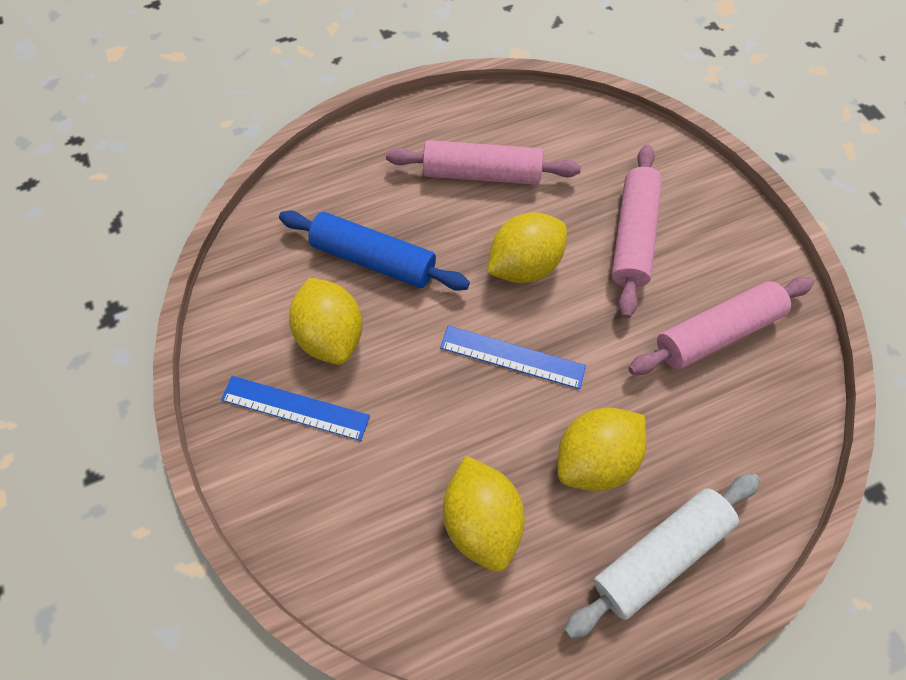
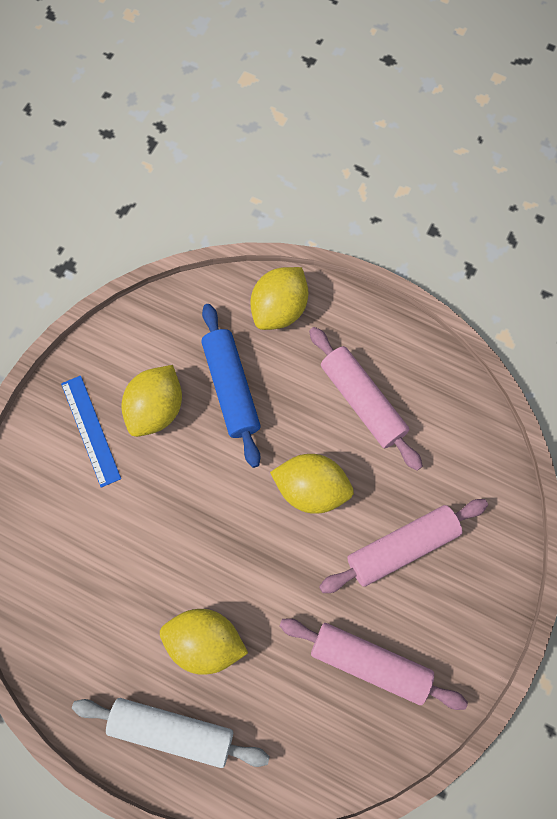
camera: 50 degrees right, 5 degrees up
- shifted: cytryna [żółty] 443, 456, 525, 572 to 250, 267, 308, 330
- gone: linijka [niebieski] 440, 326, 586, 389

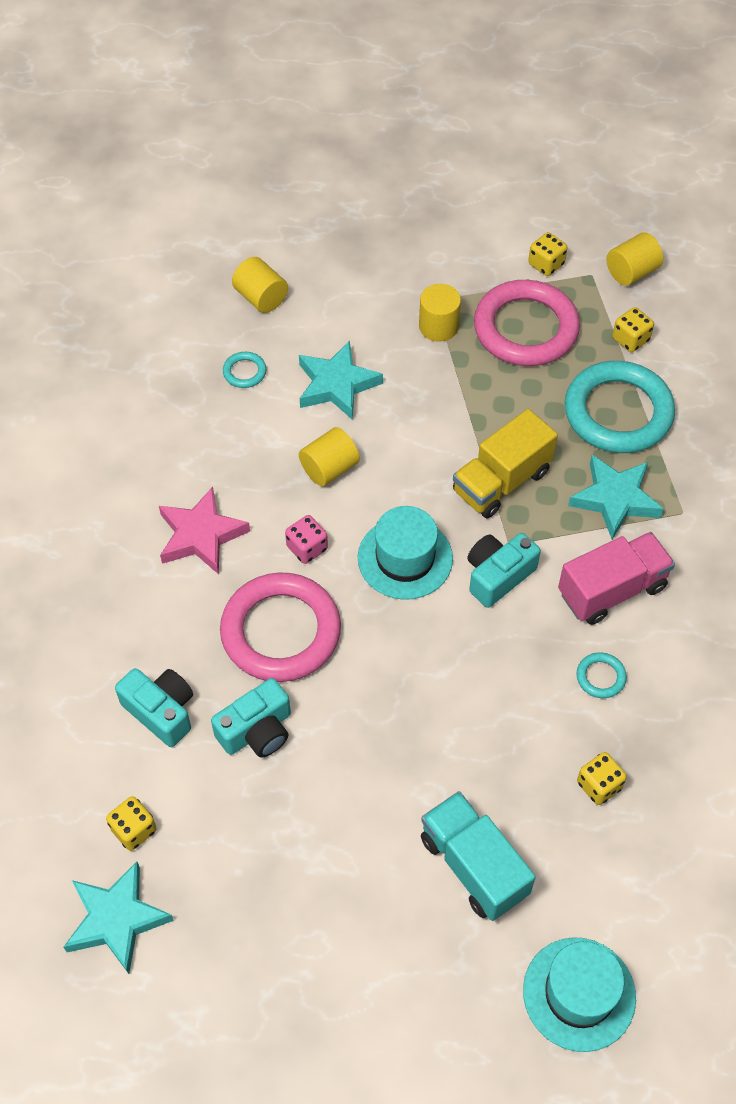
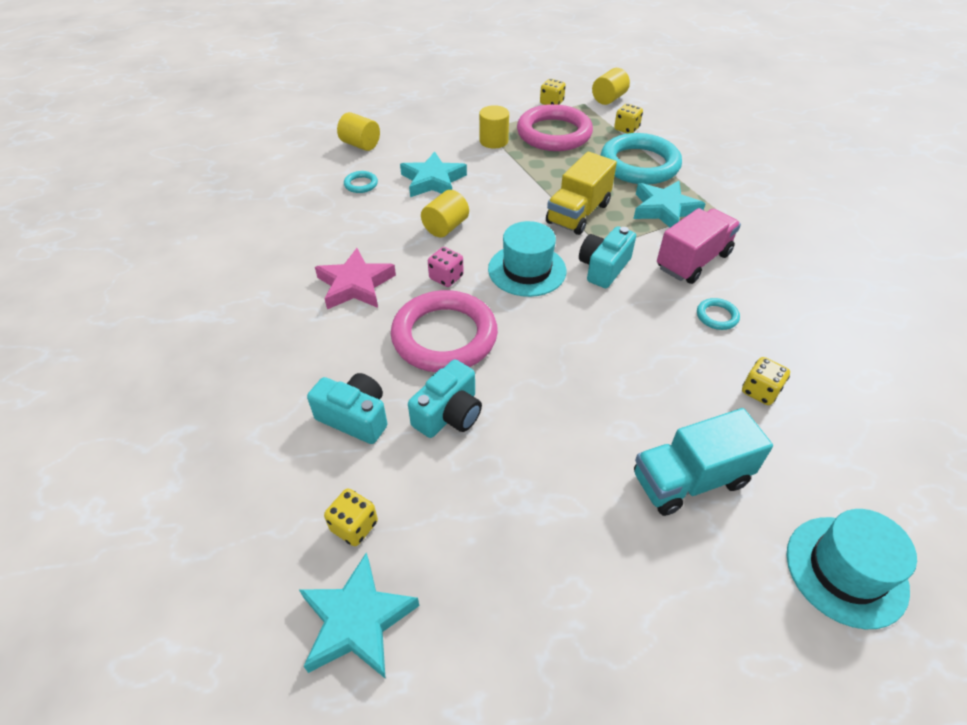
camera: 15 degrees left, 10 degrees down
- rotated: ciężarówka [turkusowy] 421, 791, 536, 921 = 634, 408, 773, 516 60 degrees counterclockwise

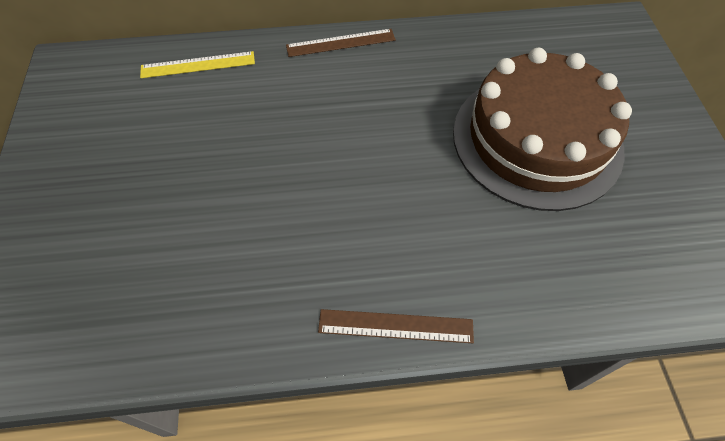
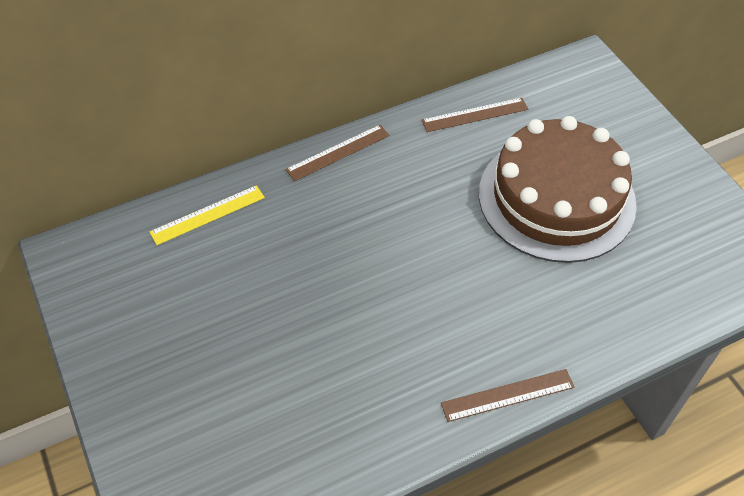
camera: 20 degrees left, 5 degrees down
- new: linijka [brązowy] 422, 98, 528, 132

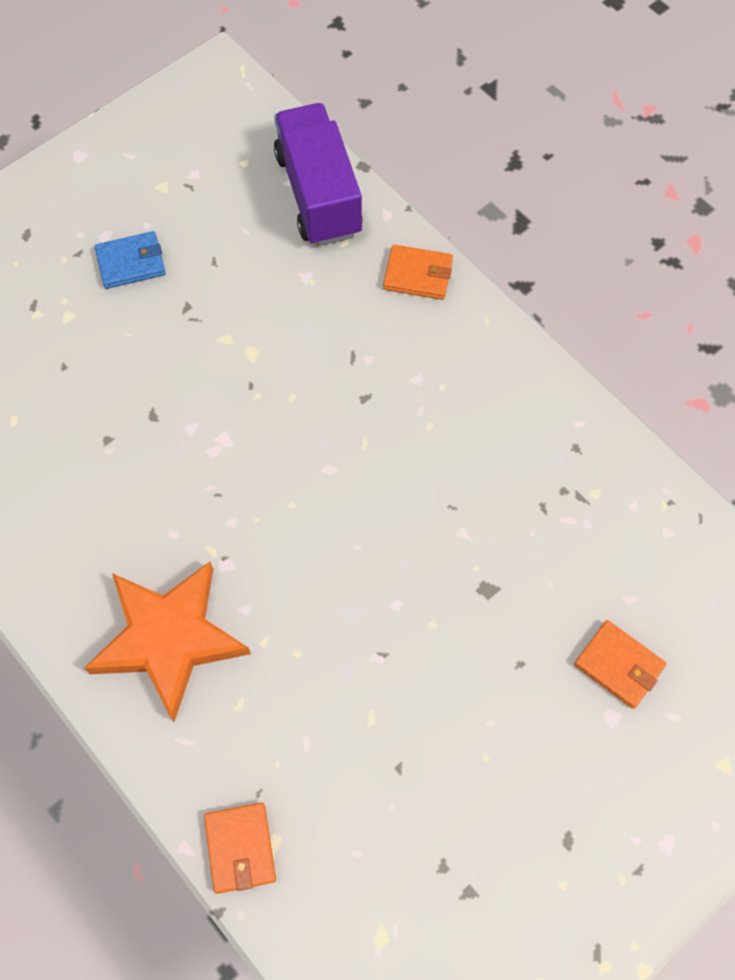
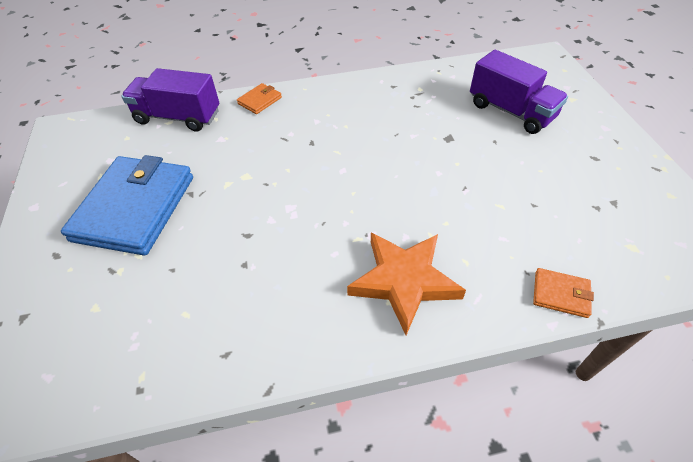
camera: 60 degrees left, 15 degrees down
- scaled: portfel [niebieski] 95, 231, 166, 289 = 61, 155, 193, 255 x2.41
- swapped: portfel [pomarańczowy] 574, 620, 666, 709 to ciężarówka [fioletowy] 470, 50, 568, 134

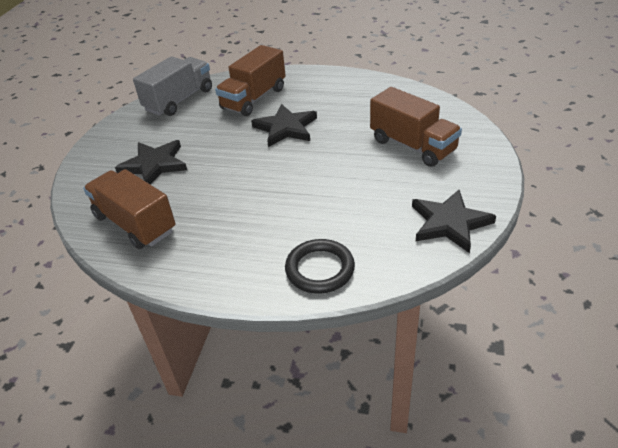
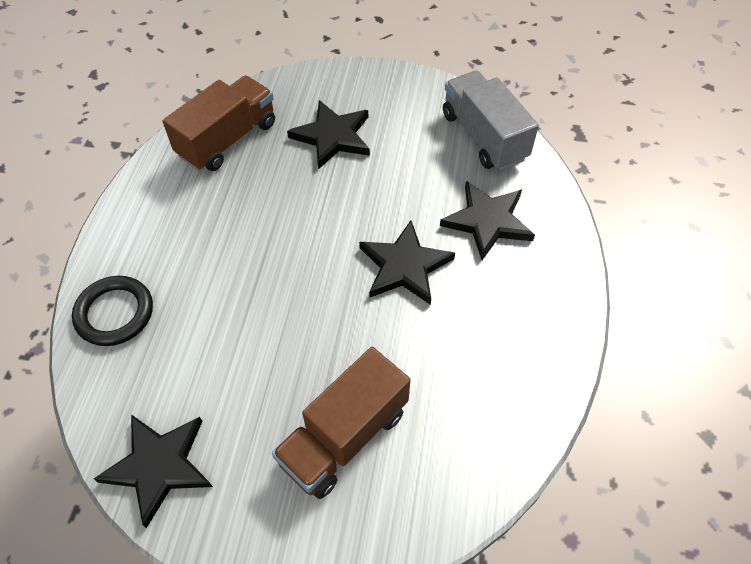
camera: 85 degrees right, 15 degrees up
- swapped: ciężarówka [brązowy] 215, 45, 286, 116 to gwiazda [czarny] 440, 181, 535, 260
- rotated: ciężarówka [szary] 133, 56, 212, 116 = 443, 71, 539, 171 150 degrees counterclockwise

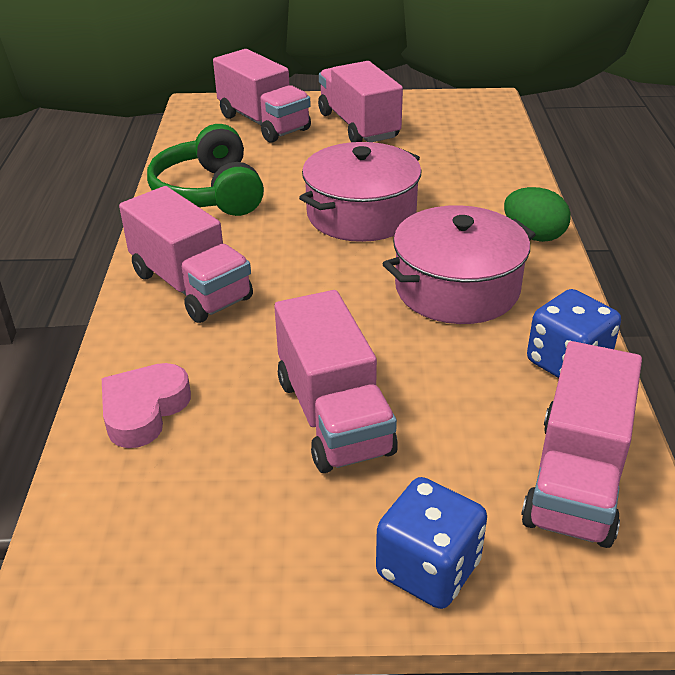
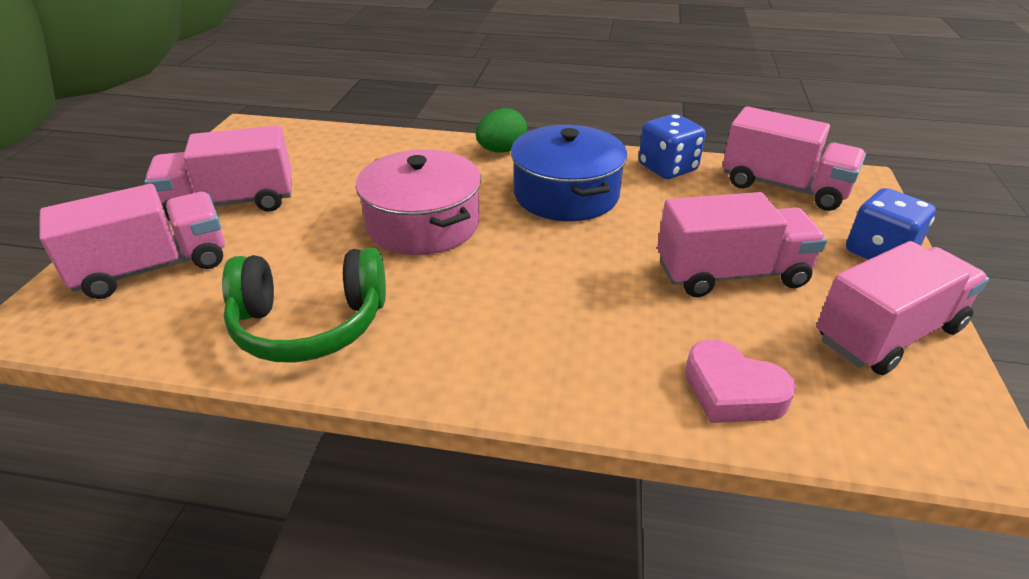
camera: 80 degrees left, 0 degrees up
- repainted: garnek [różowy] 383, 205, 536, 324 to garnek [niebieski] 511, 125, 627, 221
- shifted: ciężarówka [różowy] 119, 186, 253, 323 to 817, 241, 989, 375

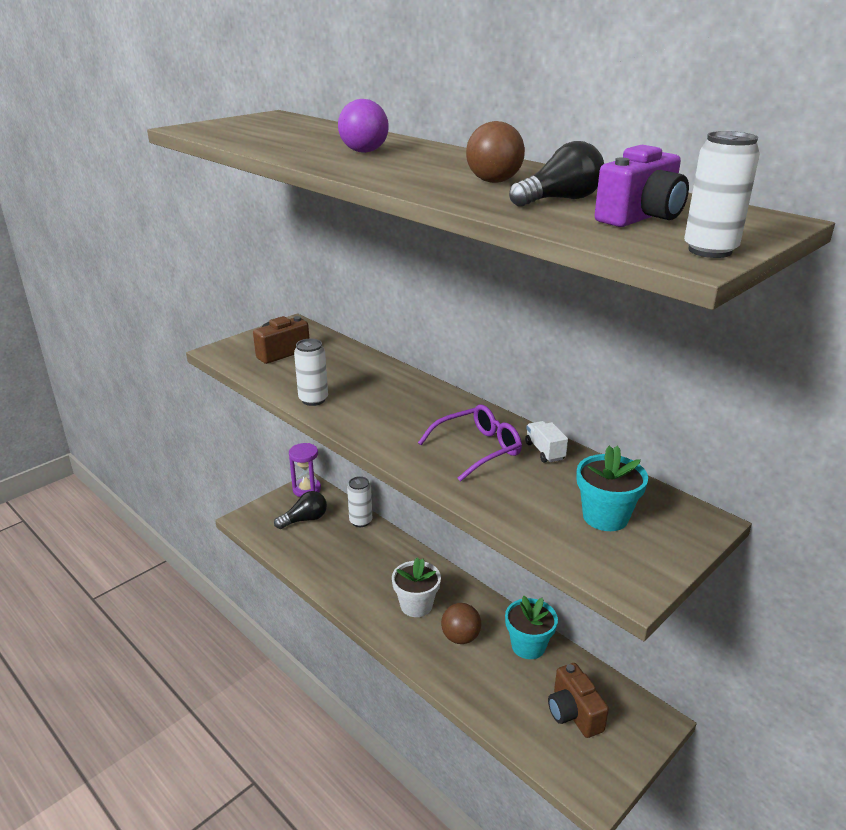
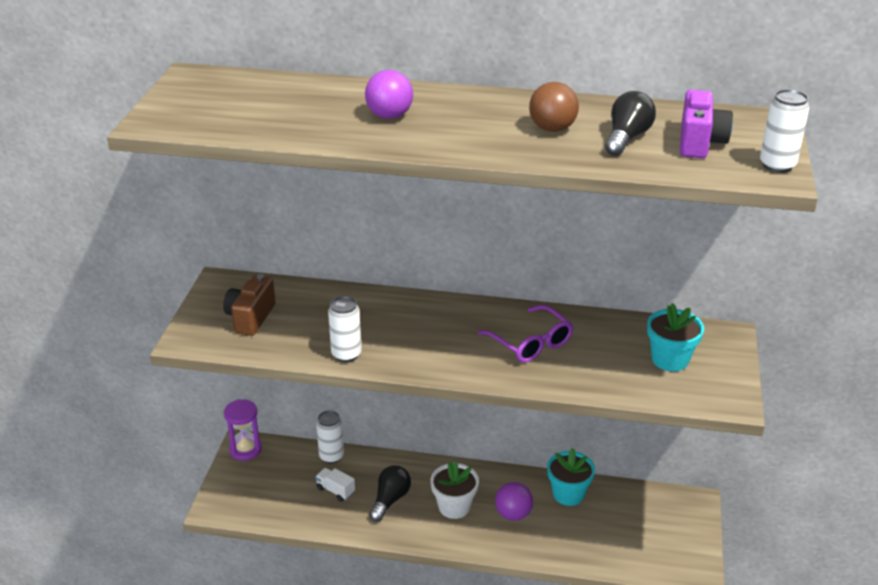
camera: 35 degrees left, 5 degrees up
- shifted: ciężarówka [biały] 525, 421, 568, 463 to 315, 468, 355, 502
- shifted: żarówka [czarny] 274, 491, 327, 529 to 369, 465, 411, 522
- rotated: okulary [fioletowy] 418, 405, 522, 482 = 478, 305, 574, 363 120 degrees clockwise
- repainted: piłka [brązowy] 441, 603, 481, 644 to piłka [fioletowy] 495, 482, 533, 521
- gone: aparat fotograficzny [brązowy] 548, 663, 609, 738

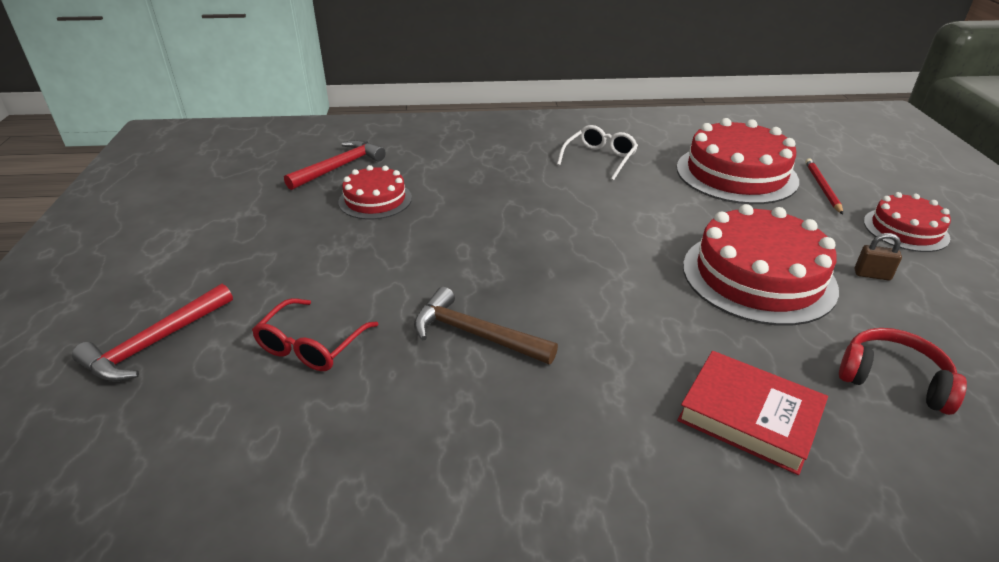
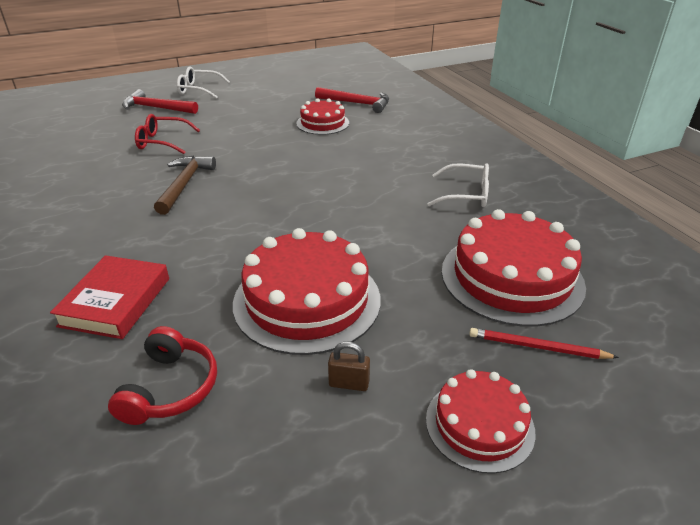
camera: 70 degrees right, 0 degrees up
- new: okulary [biały] 177, 67, 230, 99
- rotated: kłódka [brązowy] 854, 233, 902, 280 = 328, 342, 370, 391 75 degrees counterclockwise
- rotated: ołówek [czerwony] 805, 158, 843, 214 = 469, 328, 619, 359 150 degrees counterclockwise

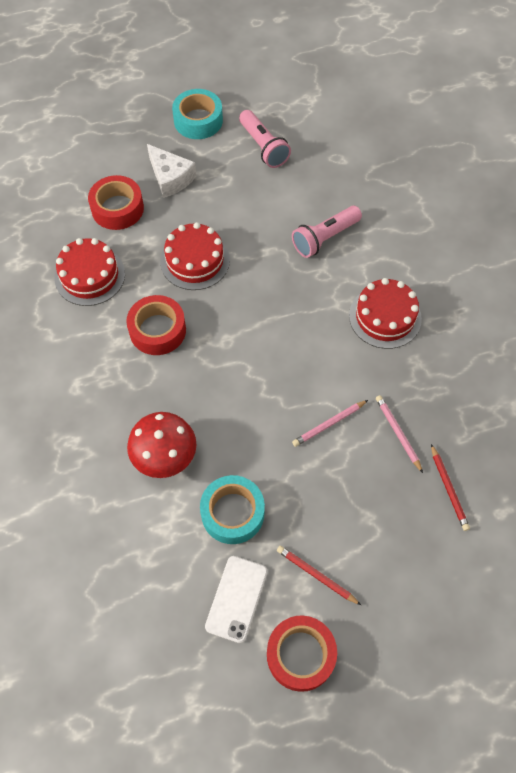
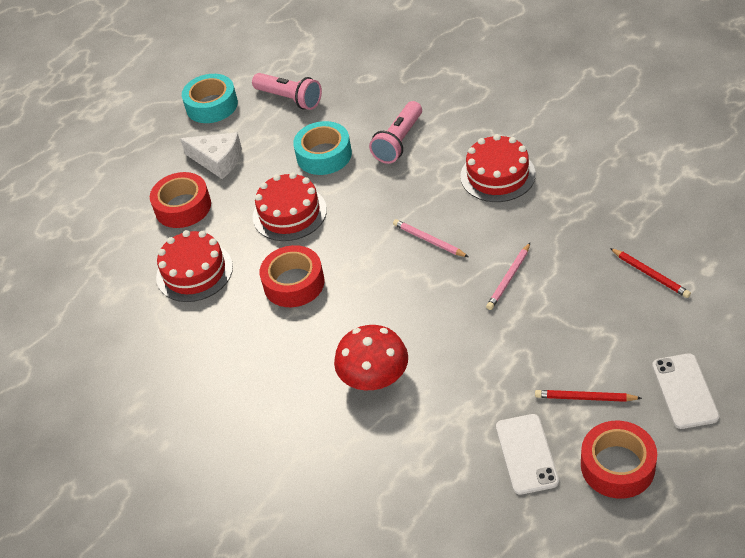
camera: 20 degrees left, 15 degrees down
- shifted: taśma klejąca [turkusowy] 200, 475, 265, 544 to 293, 121, 352, 175
- shifted: ołówek [różowy] 376, 395, 423, 473 to 393, 219, 468, 257
- new: telefon [biały] 652, 353, 720, 429

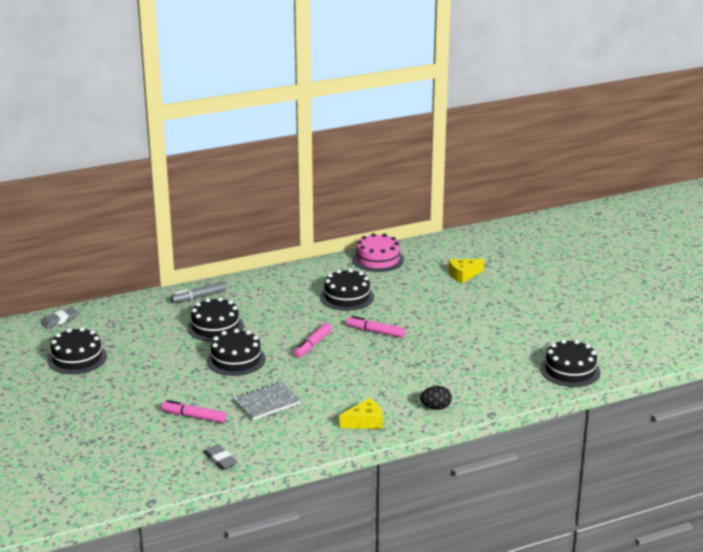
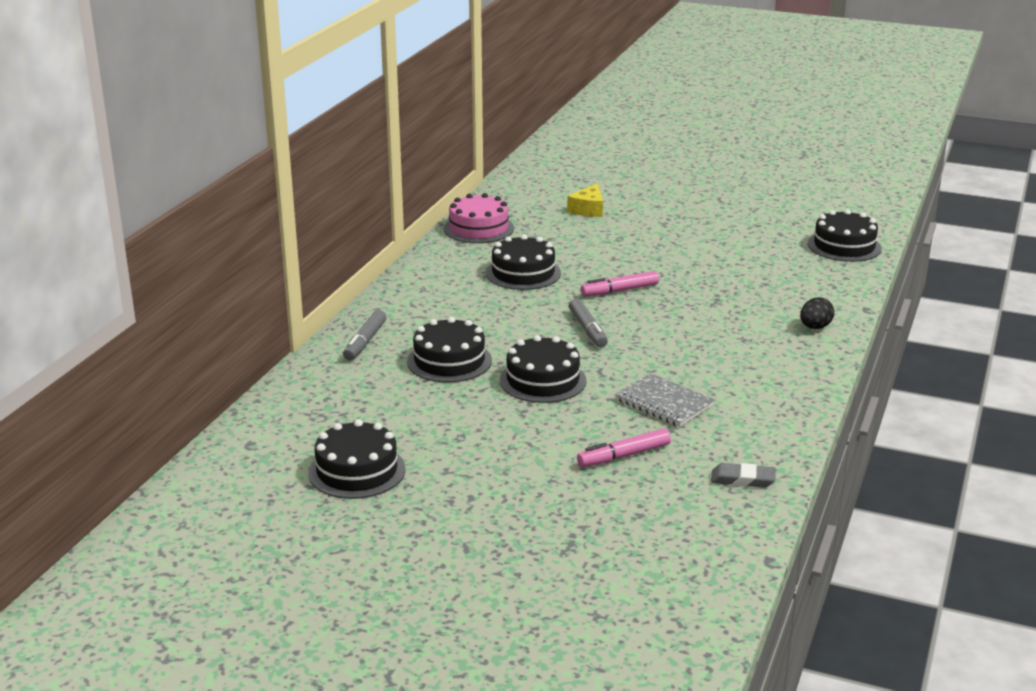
camera: 45 degrees left, 0 degrees up
- repainted: flamaster [różowy] 294, 323, 332, 358 to flamaster [szary] 569, 298, 608, 347
- rotated: zeszyt [szary] 233, 382, 301, 420 = 616, 373, 715, 427 60 degrees counterclockwise
- gone: gumka do mazania [szary] 41, 308, 78, 329
- gone: ser [żółty] 339, 398, 383, 429

